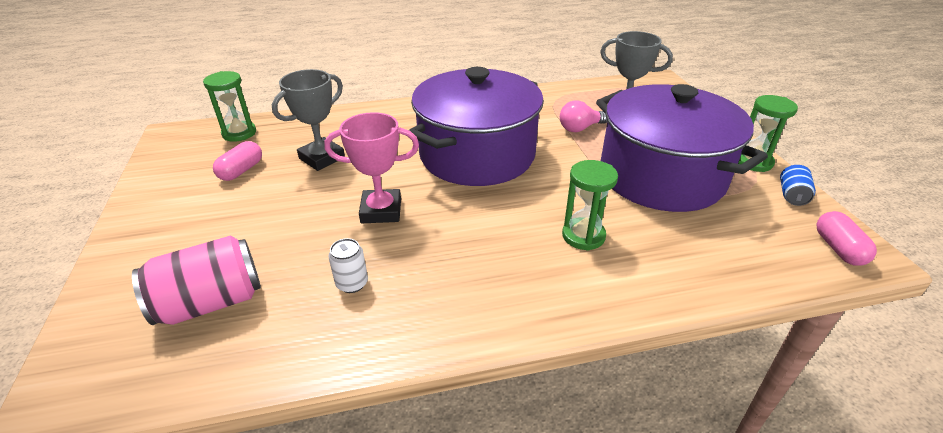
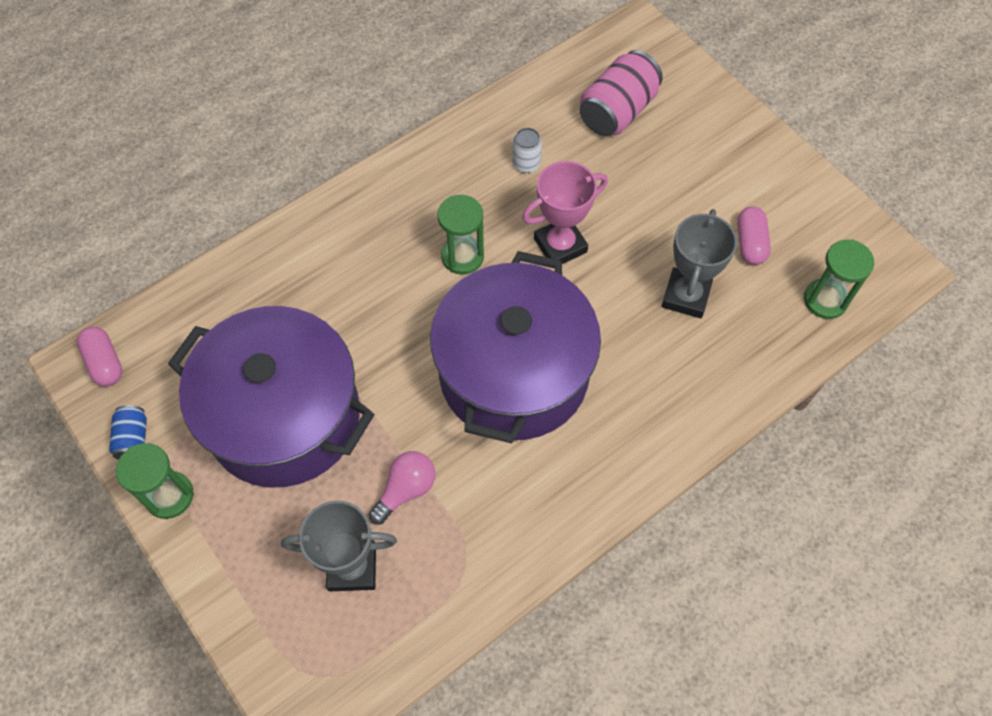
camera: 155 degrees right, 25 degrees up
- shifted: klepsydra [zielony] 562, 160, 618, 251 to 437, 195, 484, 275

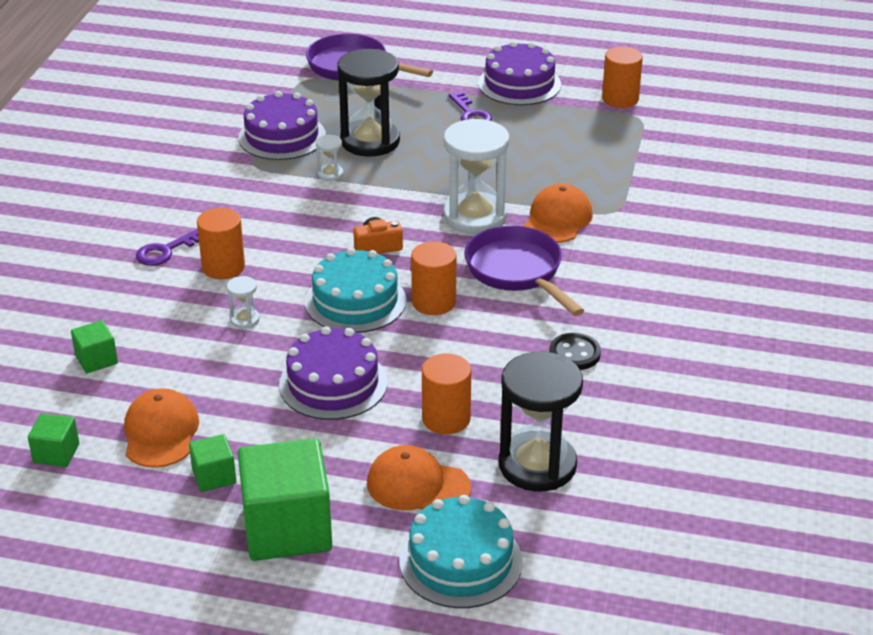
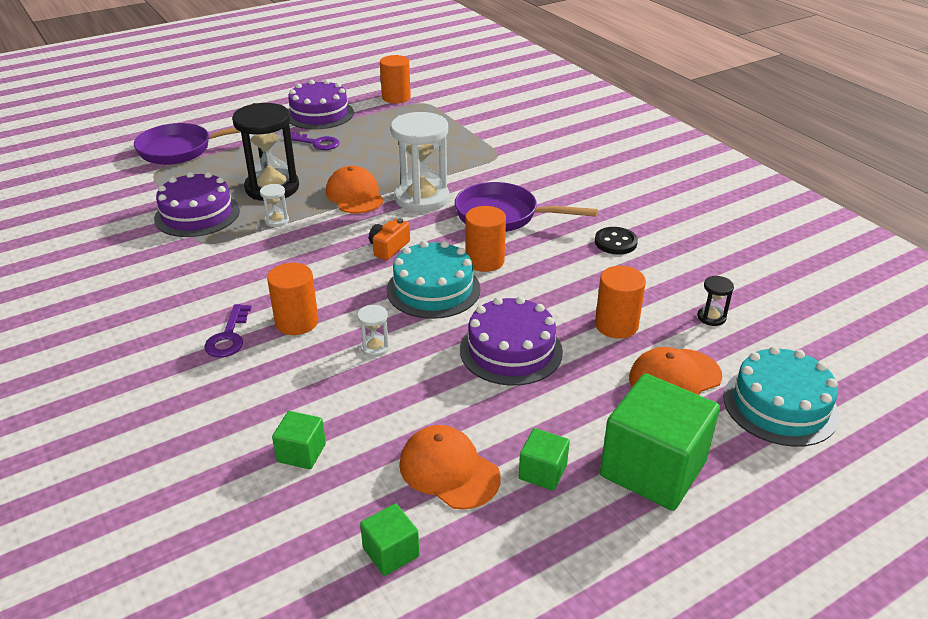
camera: 45 degrees left, 0 degrees up
- shifted: czapka [pomarańczowy] 524, 184, 593, 243 to 326, 166, 384, 213
- scaled: klepsydra [czarny] 499, 352, 583, 492 = 698, 276, 734, 326 x0.42

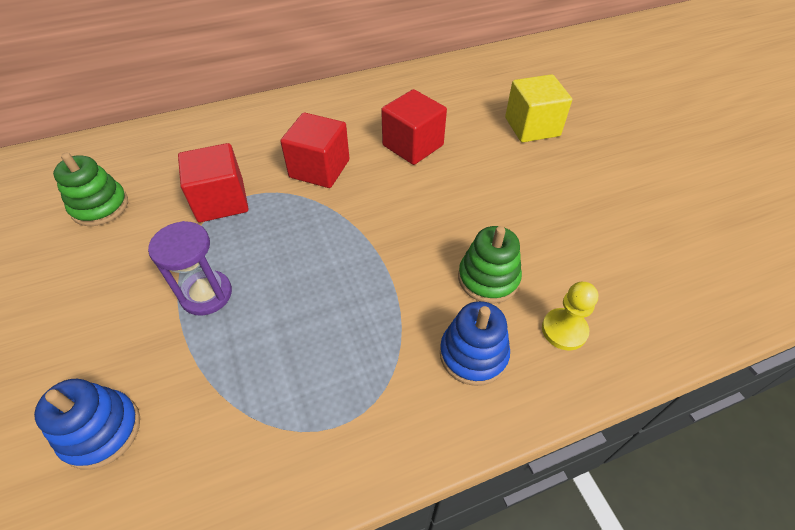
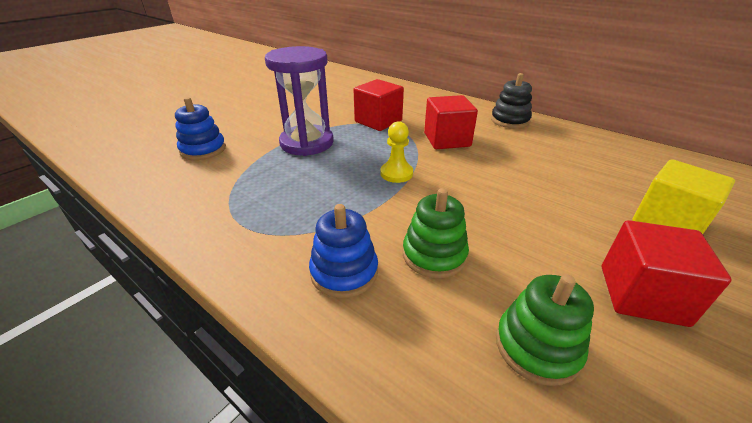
camera: 60 degrees right, 15 degrees down
- scaled: klepsydra [fioletowy] 148, 221, 232, 316 = 265, 46, 334, 156 x1.55
- shifted: pionek [żółty] 542, 282, 598, 350 to 380, 121, 413, 183
- new: zabawka nakładanka [czarny] 491, 73, 532, 128
- shifted: zabawka nakładanka [zielony] 53, 153, 128, 226 to 496, 274, 594, 386
- shifted: sześcian [czerwony] 381, 89, 447, 165 to 602, 220, 732, 327

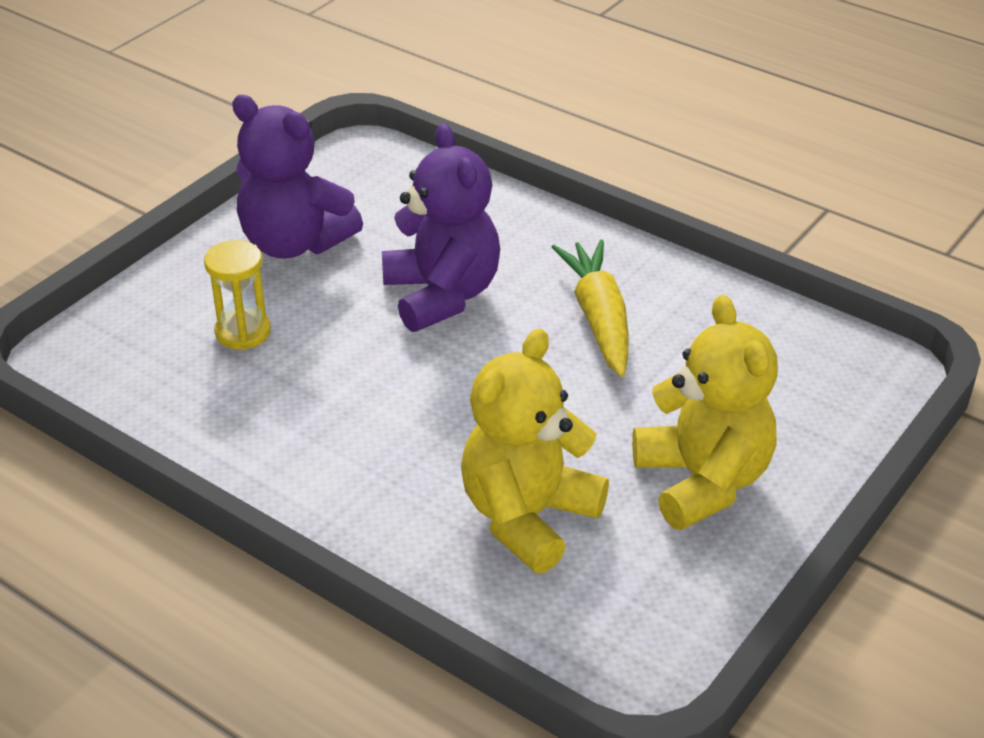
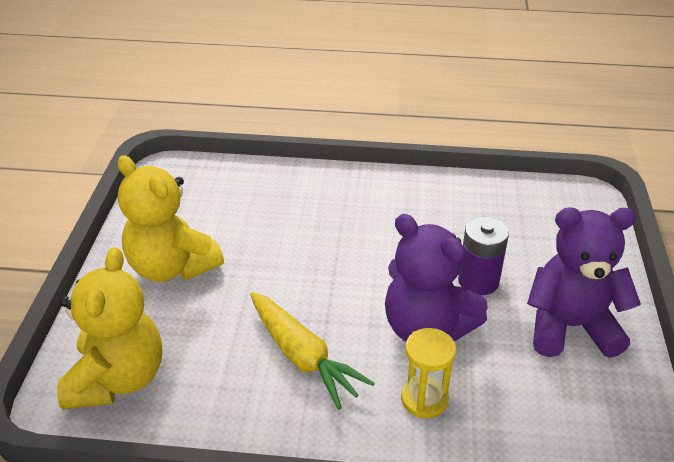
camera: 150 degrees right, 0 degrees up
- shifted: miś [żółty] 461, 329, 609, 573 to 57, 247, 162, 410
- shifted: klepsydra [żółty] 204, 240, 271, 350 to 401, 328, 456, 418
- new: bateria [fioletowy] 458, 217, 509, 295

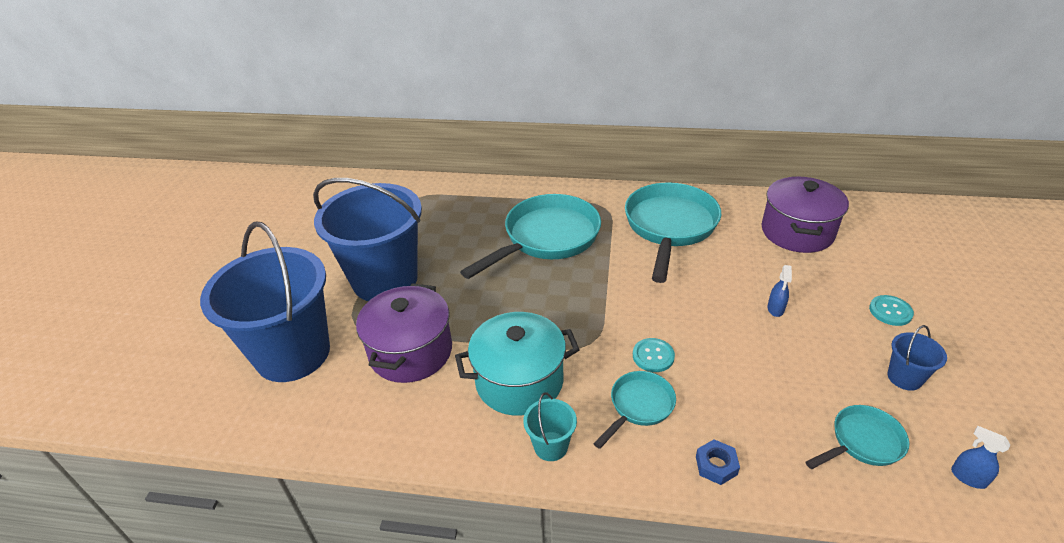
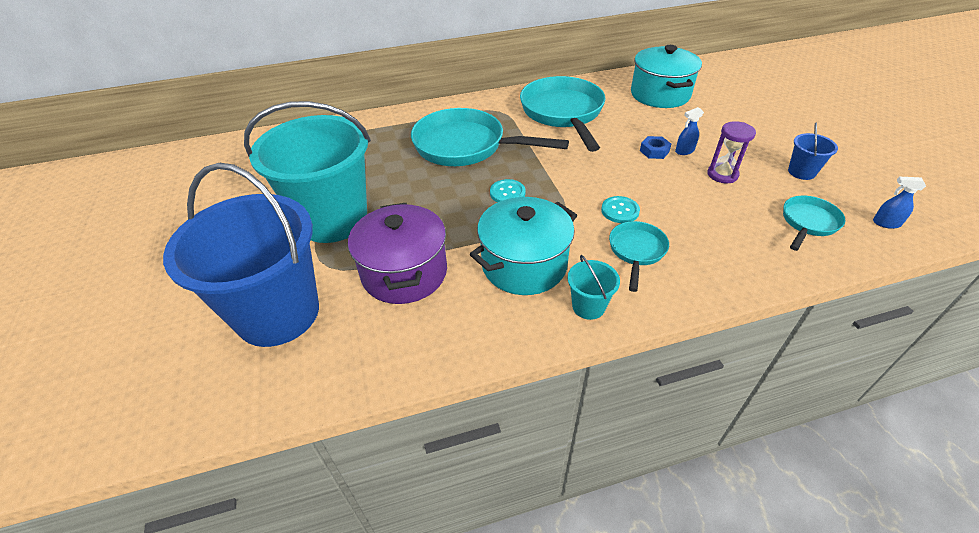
camera: 25 degrees left, 5 degrees up
- repainted: wiadro [niebieski] 313, 178, 422, 301 to wiadro [turkusowy] 244, 101, 371, 243
- rotated: patelnia [turkusowy] 460, 194, 601, 279 = 411, 108, 569, 166 90 degrees counterclockwise
- shifted: guzik [turkusowy] 869, 295, 914, 326 to 490, 179, 526, 203
- repainted: garnek [fioletowy] 762, 176, 849, 253 to garnek [turkusowy] 631, 45, 702, 108
- shifted: nakrętka [niebieski] 696, 439, 740, 485 to 640, 136, 671, 159
- rotated: spryskiwacz [niebieski] 767, 265, 792, 317 = 675, 107, 704, 155 75 degrees clockwise
- new: klepsydra [fioletowy] 707, 121, 756, 183

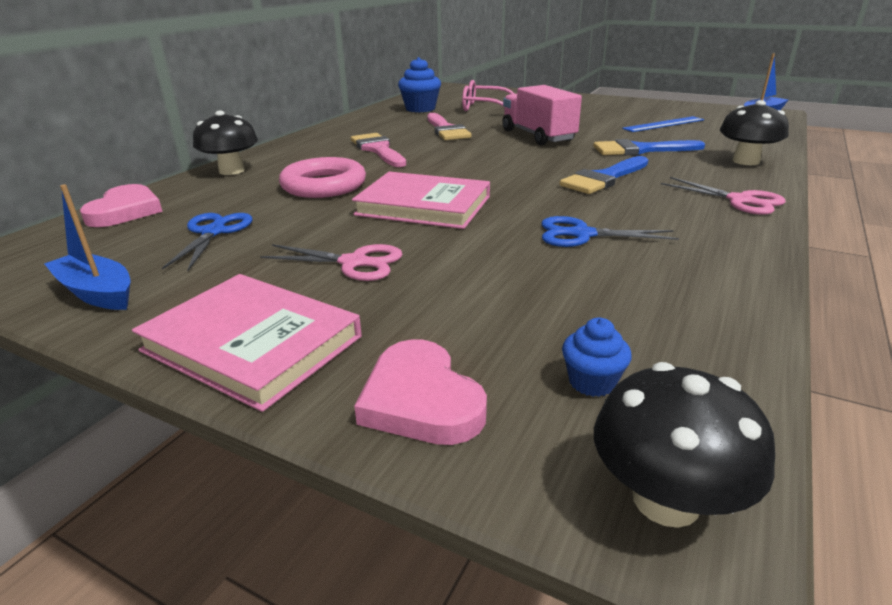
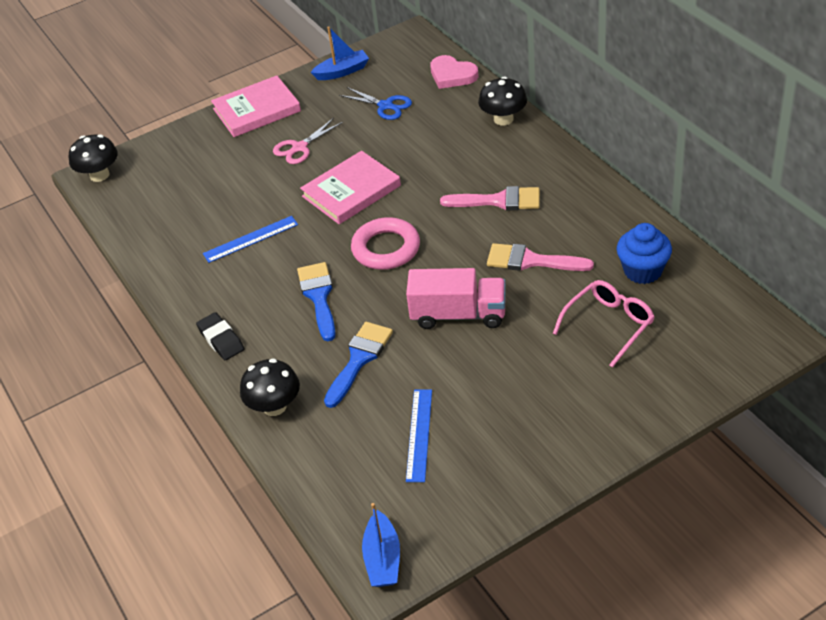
camera: 125 degrees right, 15 degrees up
- swapped: nożyczki [różowy] 661, 177, 786, 215 to gumka do mazania [czarny] 196, 312, 245, 360
- swapped: nożyczki [niebieski] 541, 216, 679, 247 to linijka [niebieski] 203, 216, 298, 263
- shifted: pierścień [różowy] 279, 157, 366, 198 to 351, 217, 420, 270
- gone: serce [różowy] 354, 339, 487, 445
- gone: muffinka [niebieski] 562, 318, 632, 397

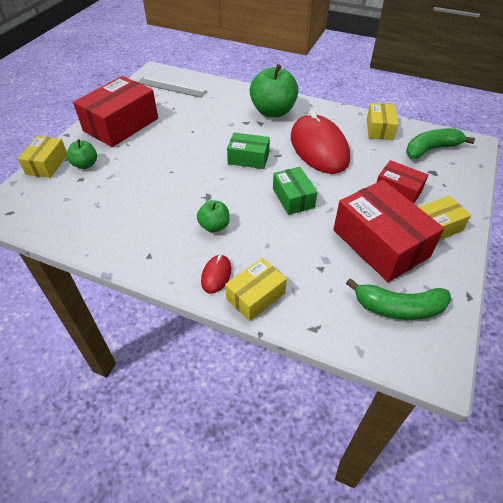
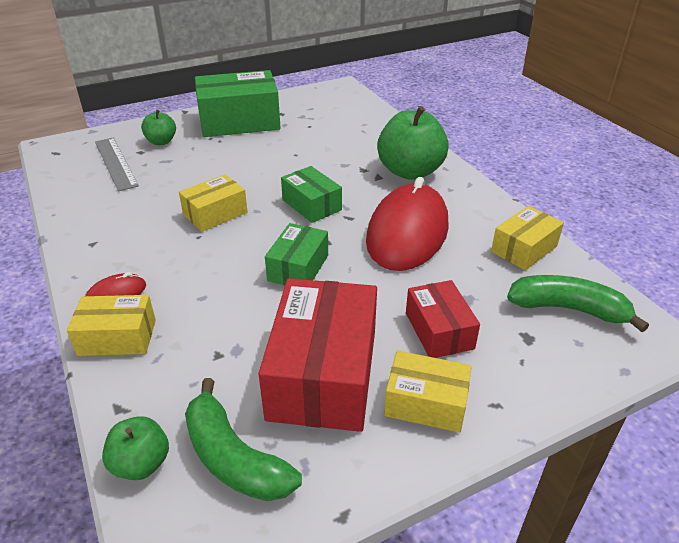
camera: 40 degrees right, 10 degrees down
- shifted: linijka [szary] 138, 77, 207, 98 to 95, 138, 139, 191
- shifted: jabłko [zielony] 197, 200, 230, 232 to 102, 416, 169, 480
- shifted: pudełko [żółty] 18, 136, 67, 178 to 179, 174, 248, 232
- repainted: pudełko [czerwony] 73, 76, 158, 147 to pudełko [zielony] 195, 70, 281, 137

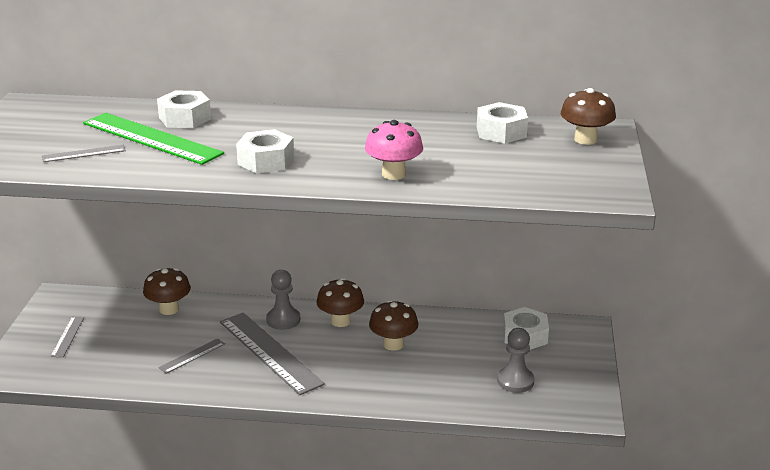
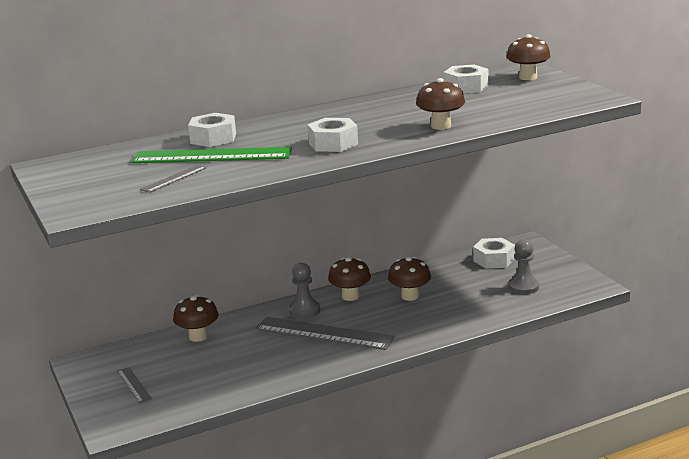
camera: 30 degrees left, 5 degrees down
- repainted: grzyb [różowy] 365, 120, 423, 180 to grzyb [brązowy] 416, 78, 465, 130
- gone: linijka [szary] 158, 339, 225, 374

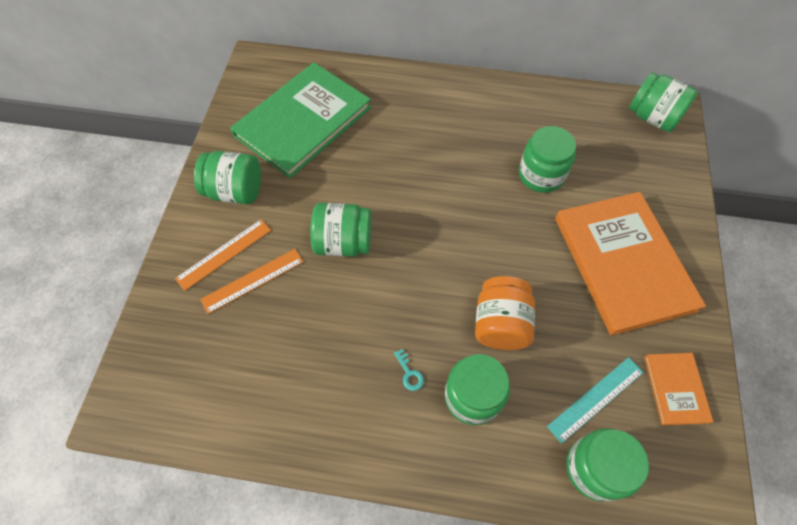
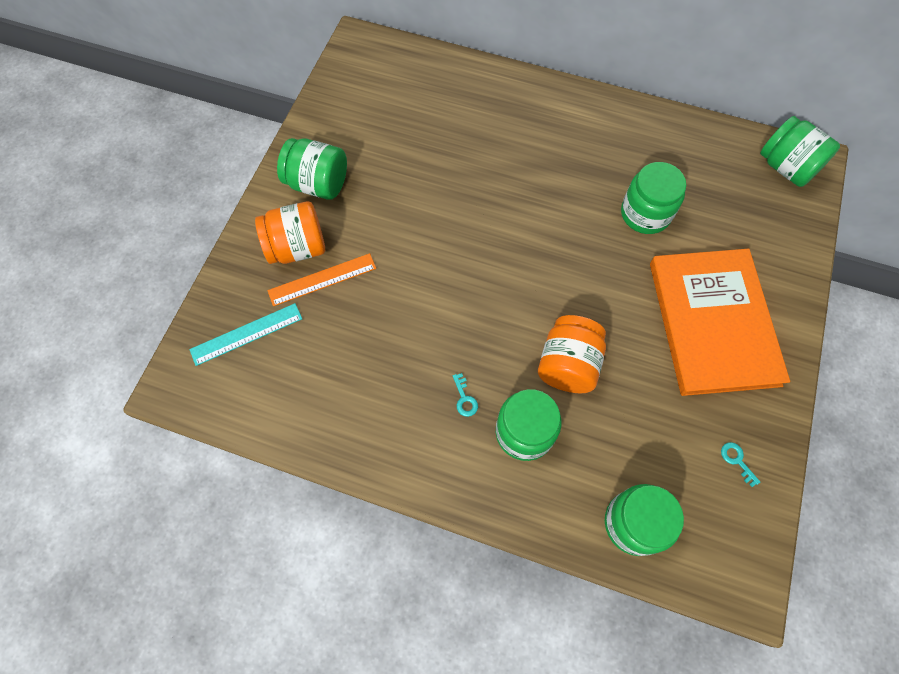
camera: 10 degrees right, 5 degrees up
- shifted: linijka [turkusowy] 547, 357, 644, 444 to 189, 303, 302, 366
- swapped: linijka [pomarańczowy] 175, 219, 271, 291 to słoik [pomarańczowy] 255, 201, 325, 264
- swapped: książka [pomarańczowy] 644, 353, 713, 425 to klucz [turkusowy] 721, 442, 760, 487
- gone: książka [zielony] 230, 62, 371, 178
- gone: słoik [zielony] 310, 203, 372, 257

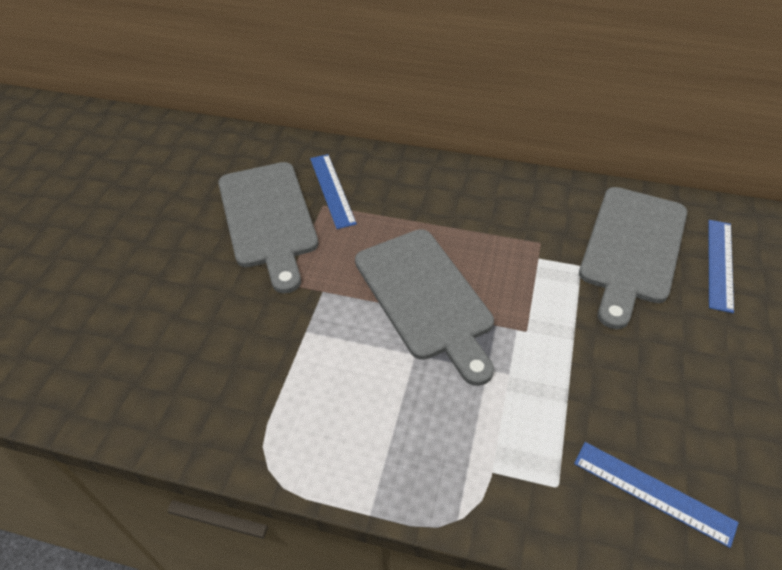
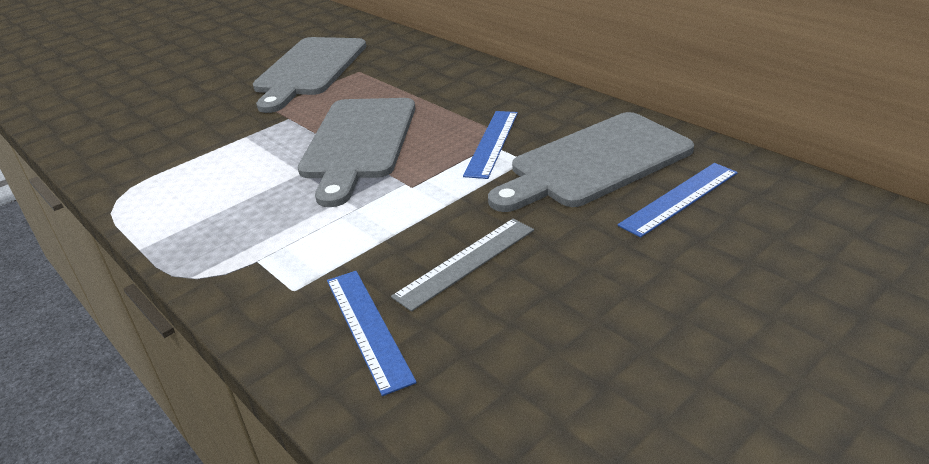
camera: 35 degrees right, 15 degrees down
- new: linijka [szary] 391, 219, 534, 312
- shifted: linijka [niebieski] 310, 154, 357, 229 to 463, 111, 518, 179

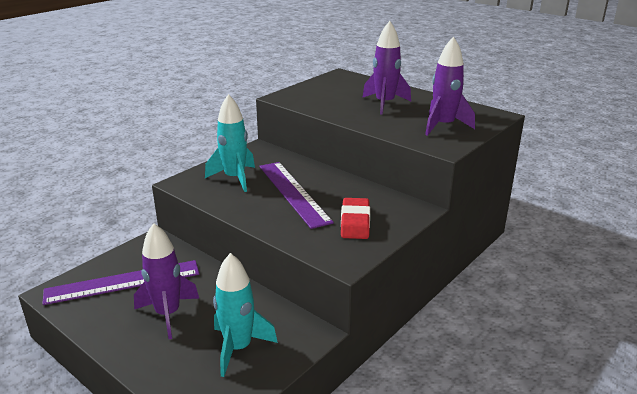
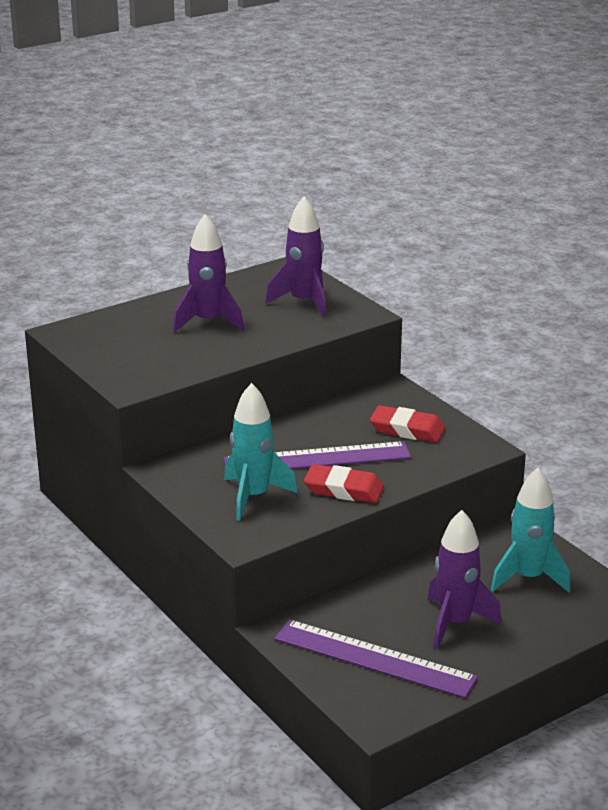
camera: 75 degrees left, 0 degrees up
- rotated: linijka [fioletowy] 42, 260, 199, 305 = 274, 619, 478, 698 60 degrees counterclockwise
- new: gumka do mazania [czerwony] 304, 464, 384, 503

